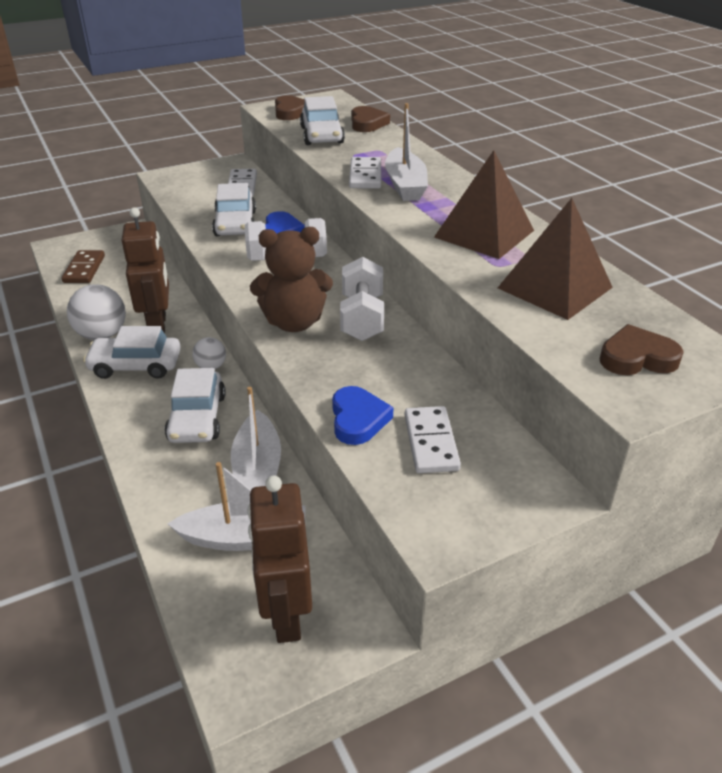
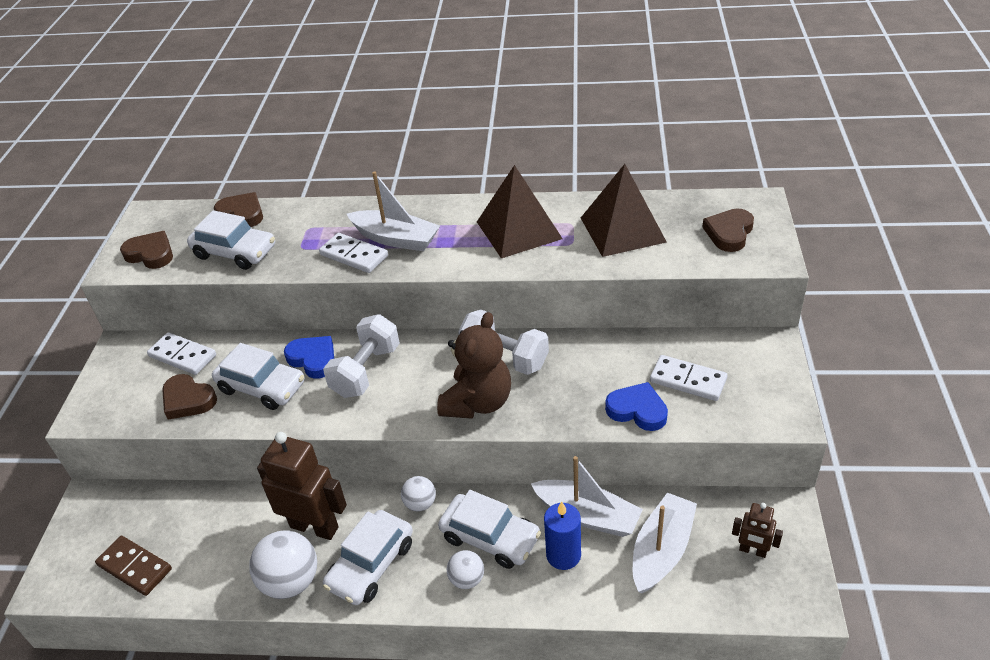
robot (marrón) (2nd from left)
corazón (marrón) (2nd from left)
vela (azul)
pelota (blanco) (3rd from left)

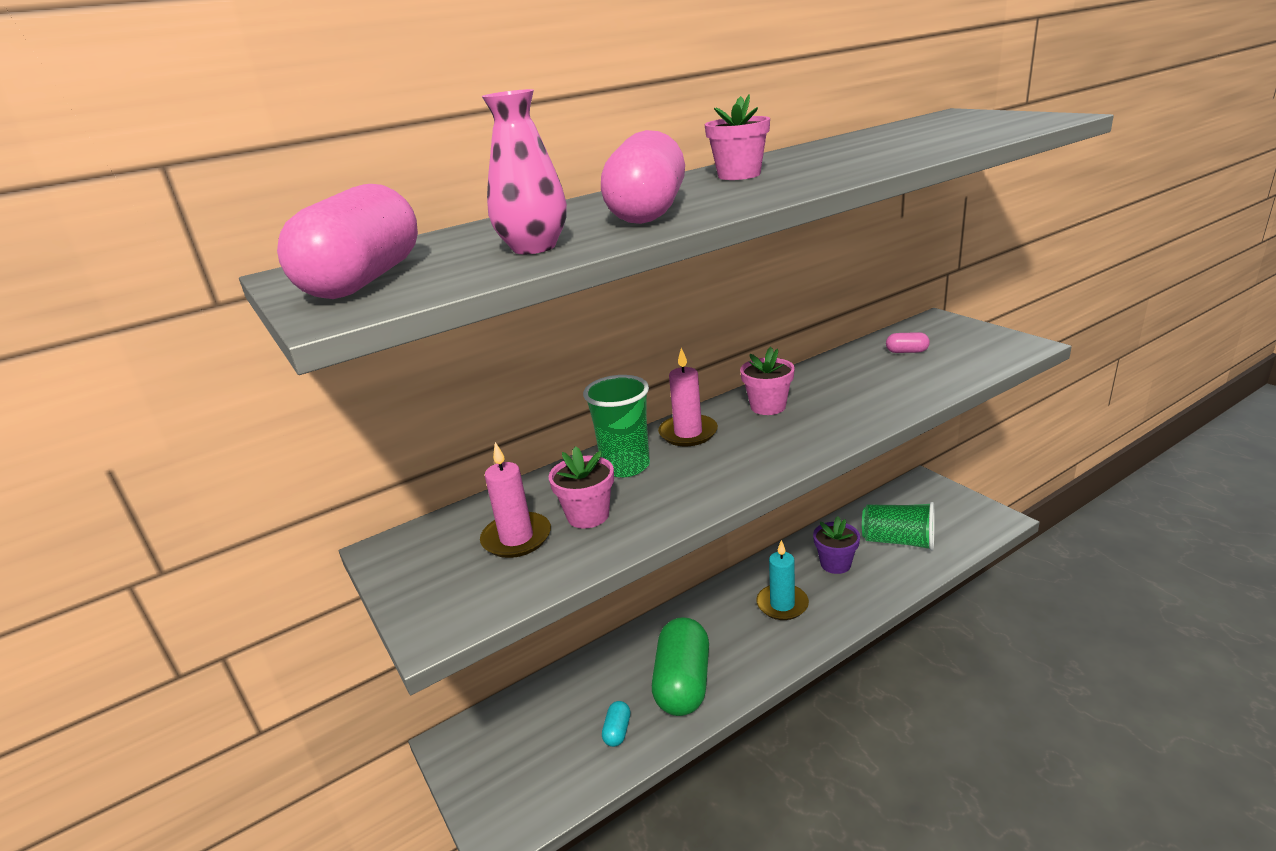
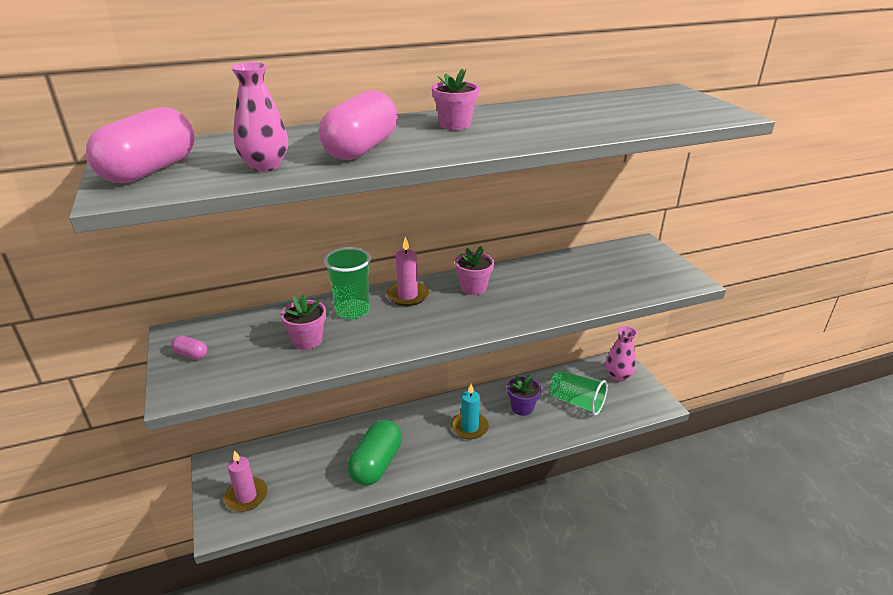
cápsula (rosa) (2nd from left)
vela (rosa) (1st from left)
cápsula (turquesa)
florero (rosa) (2nd from left)

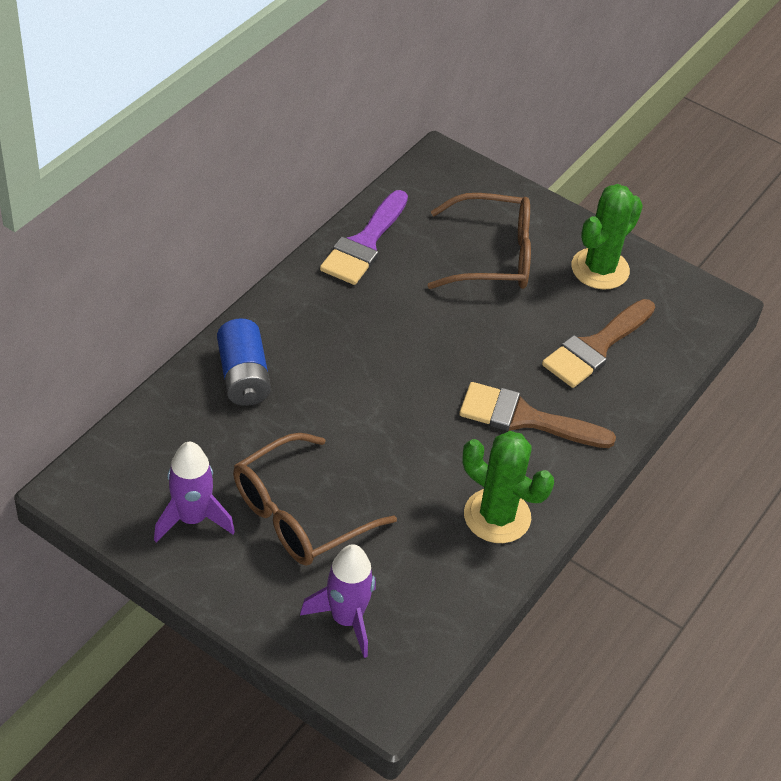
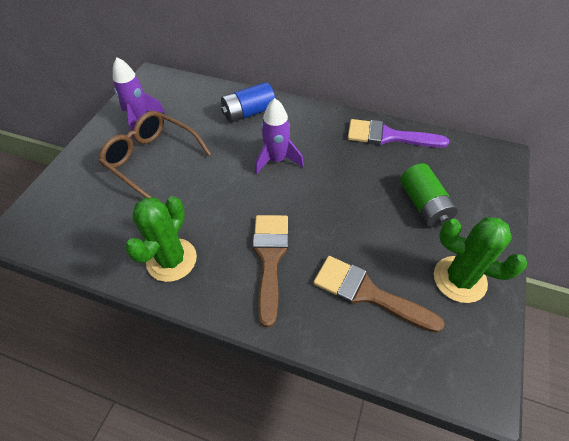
pila (verde)
cohete (morado) (2nd from left)

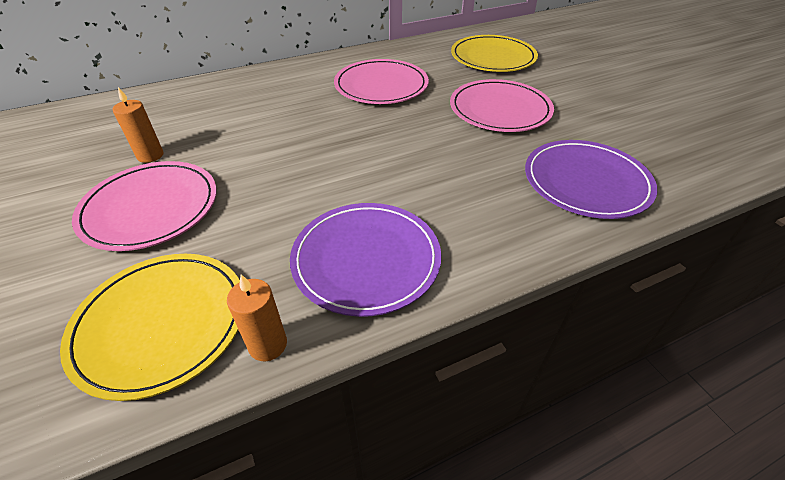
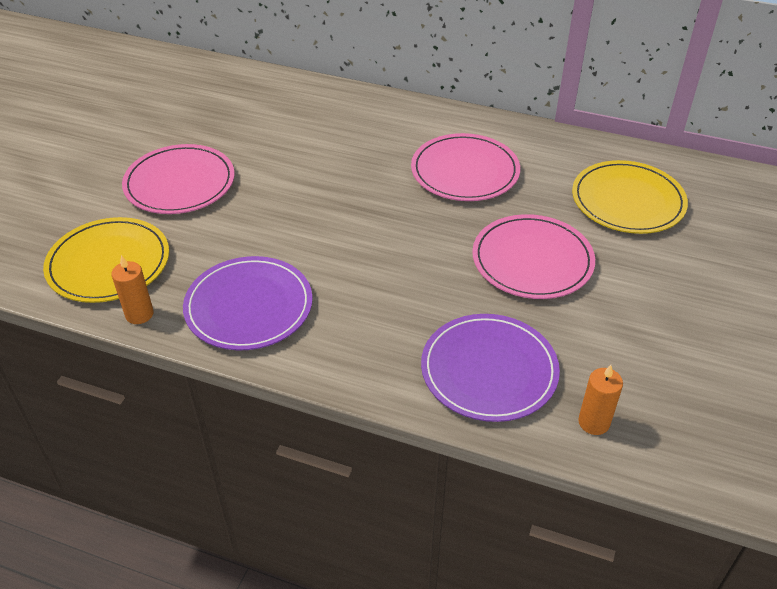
vela (naranja) (2nd from left)

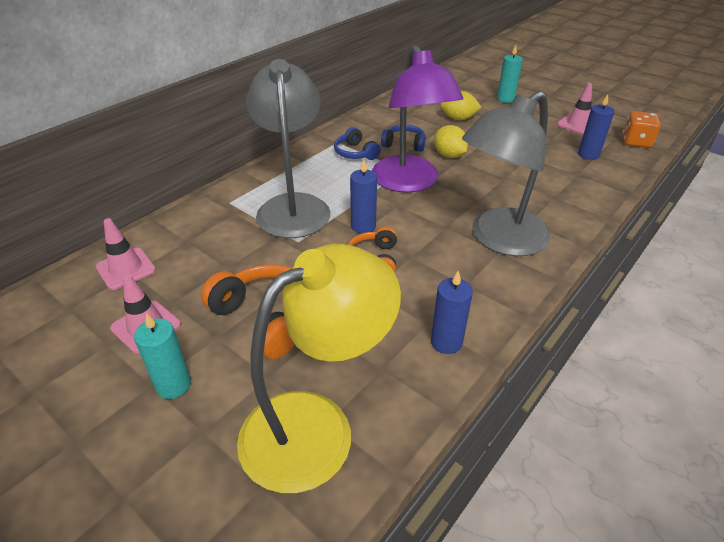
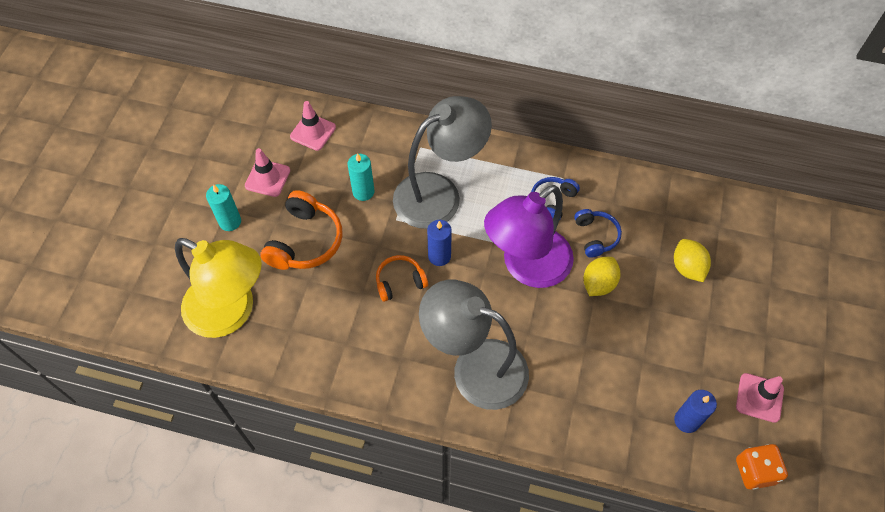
vela (turquesa) (2nd from left)
vela (azul) (2nd from left in the first image)

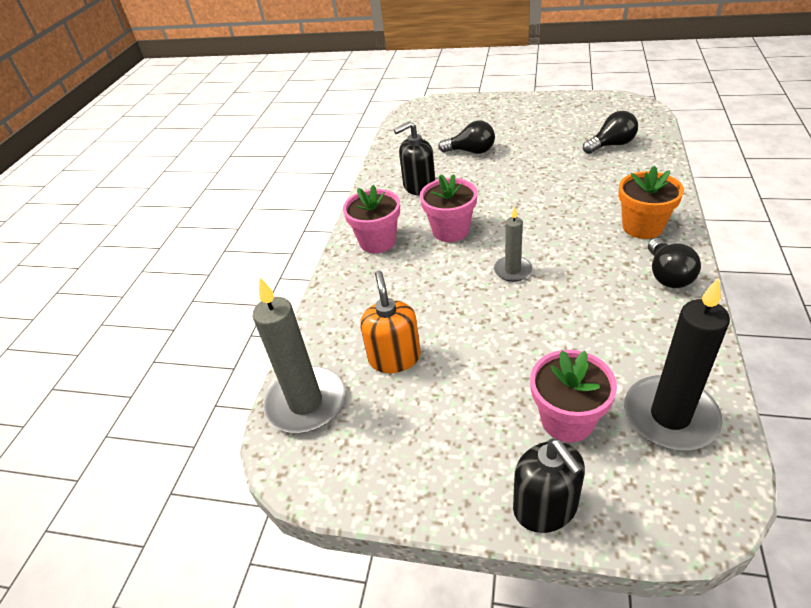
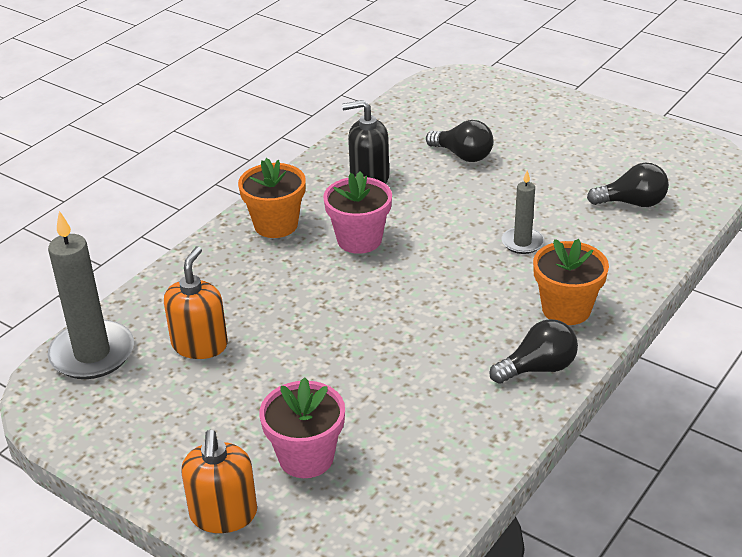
maceta (naranja) (1st from left)
vela (gris) (2nd from left)
bombilla (negro) (2nd from left)
vela (negro)
dispensador de jabón (naranja) (2nd from left)

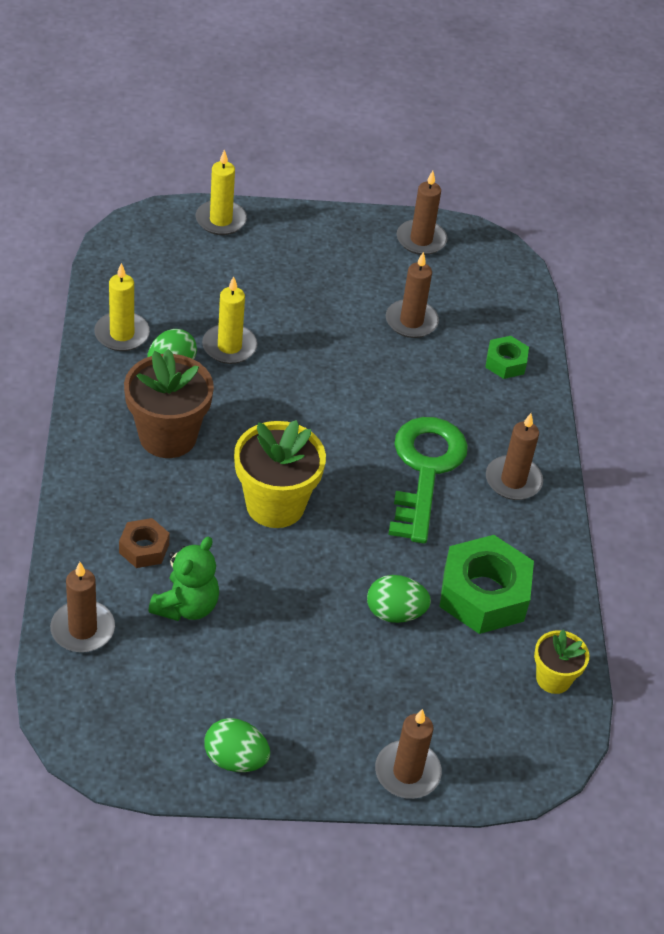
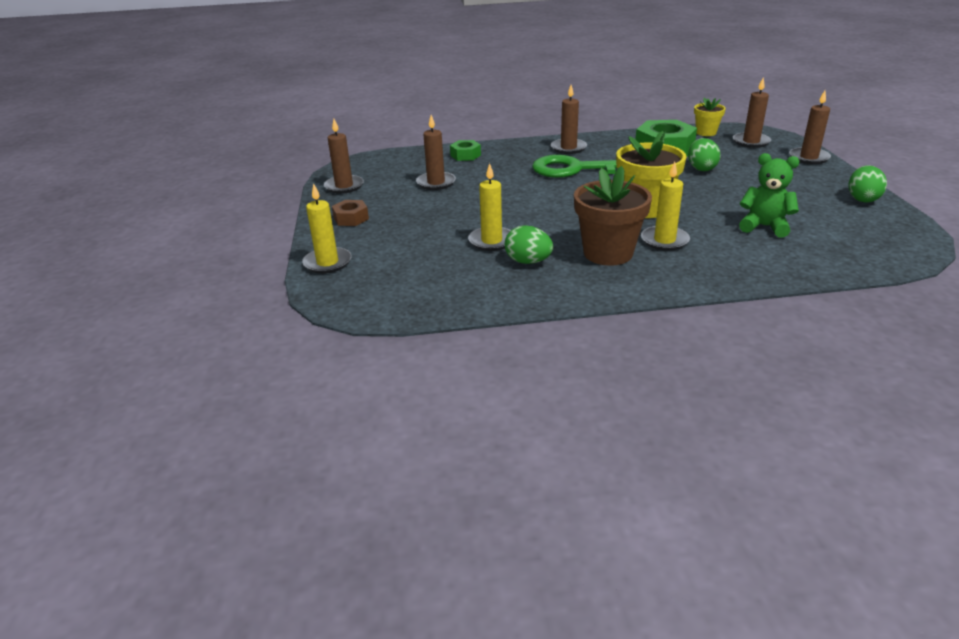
vela (amarillo) (3rd from left)
tuerca (marrón)
vela (marrón) (4th from left)

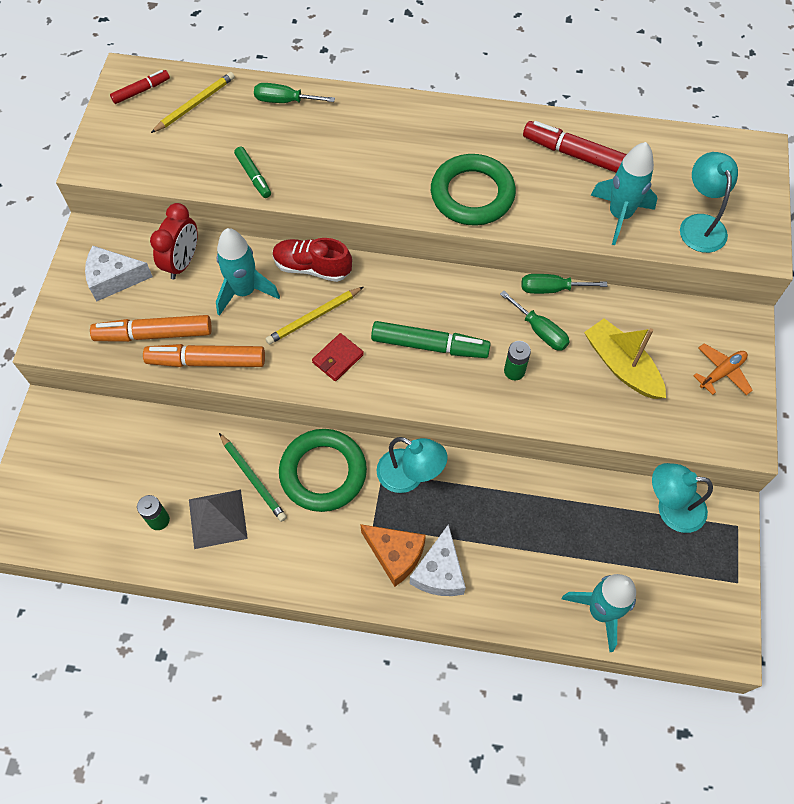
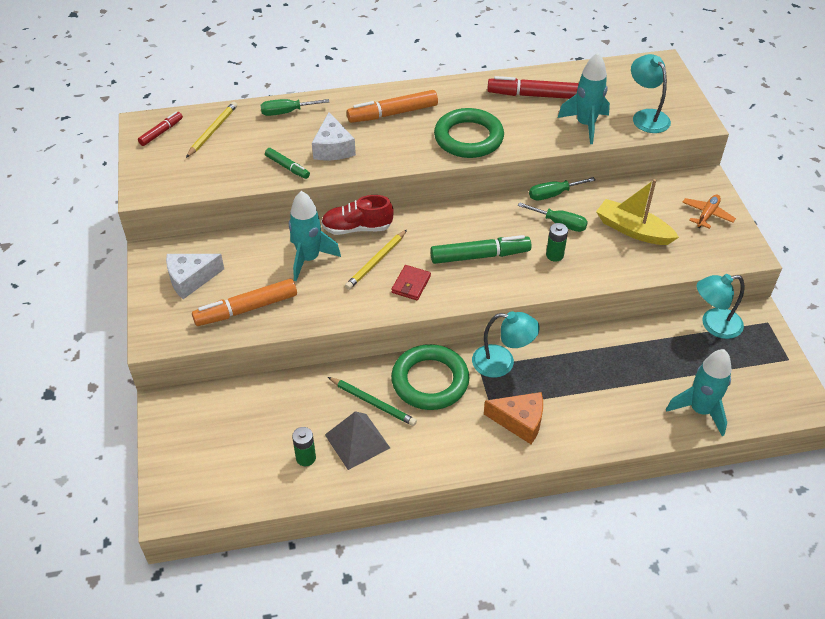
despertador (rojo)
rotulador (naranja) (2nd from left)
queso (blanco) (2nd from left)

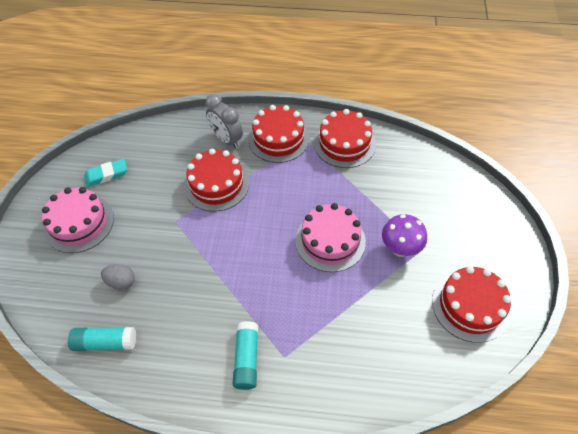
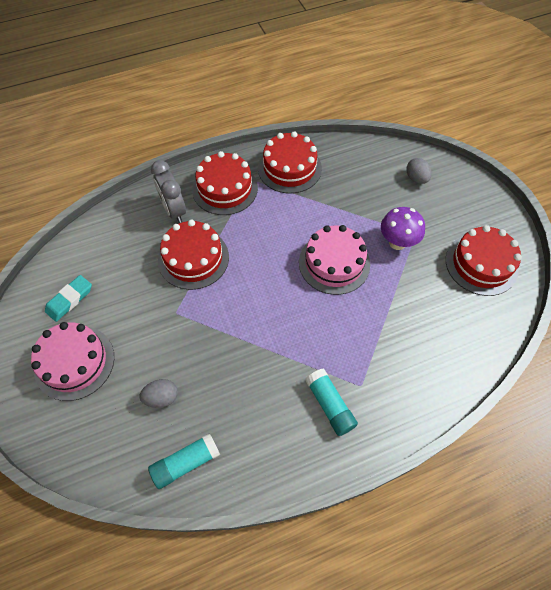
despertador (gris)
huevo (gris) (2nd from left)

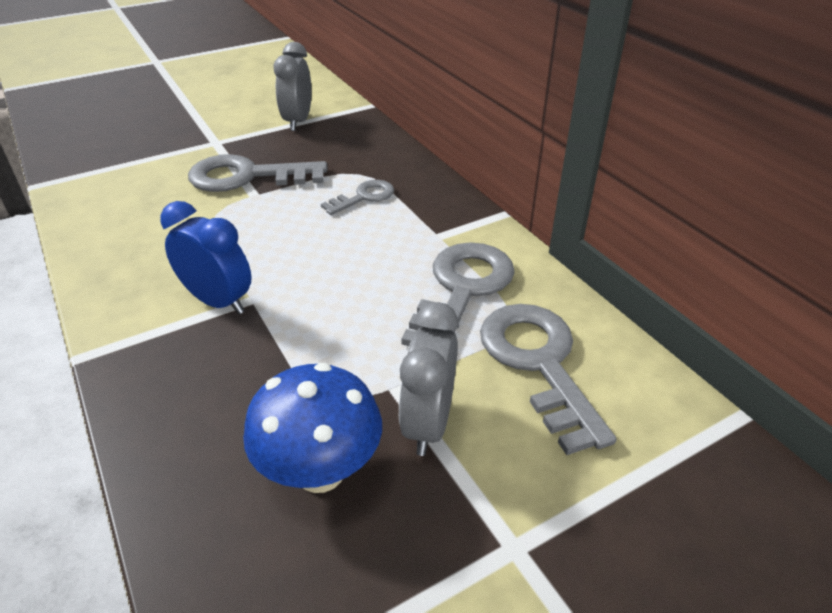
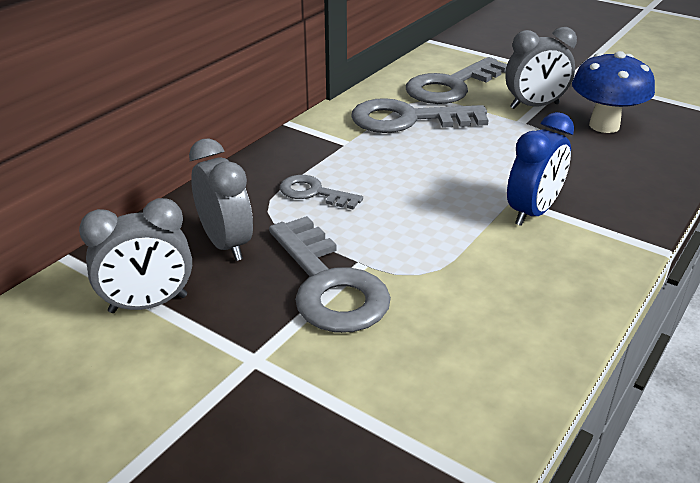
despertador (azul)
despertador (gris) (2nd from left)

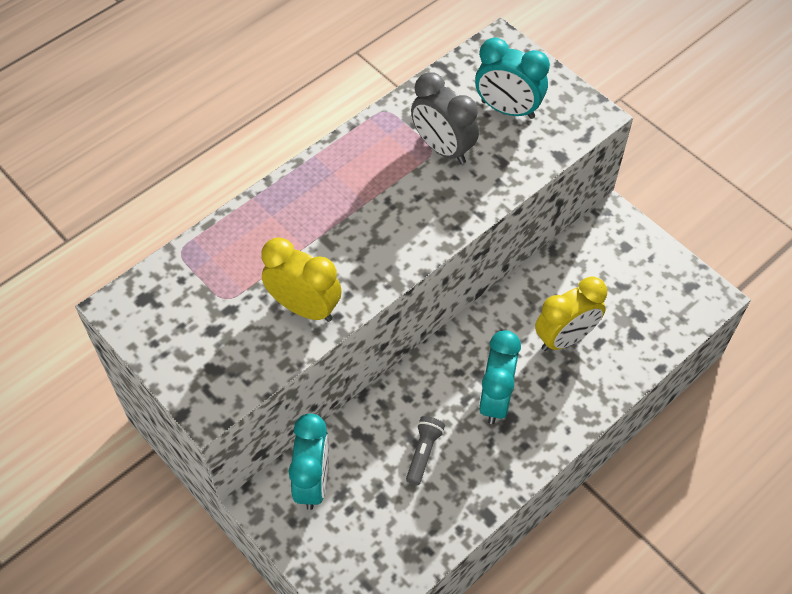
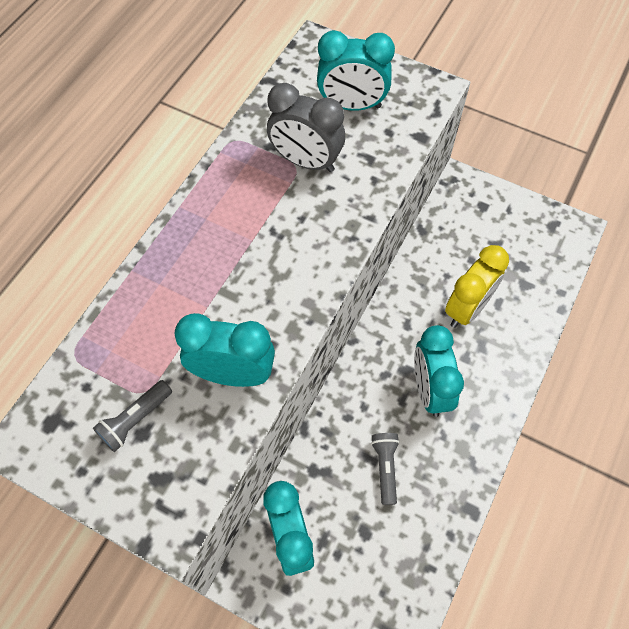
despertador (turquesa) (1st from left)
lámpara de mano (gris) (1st from left)

